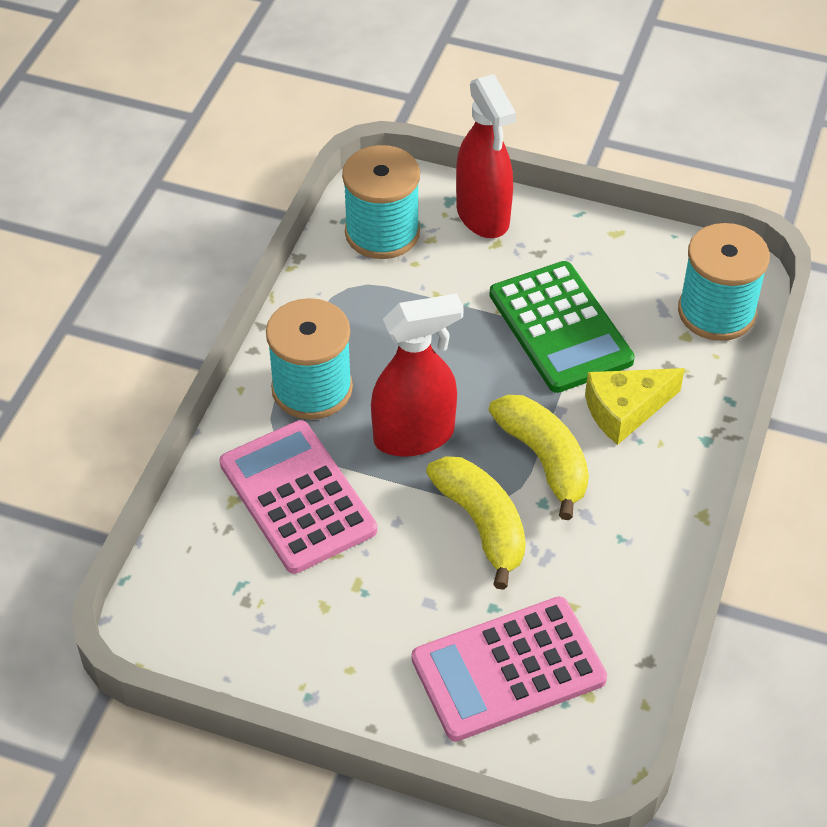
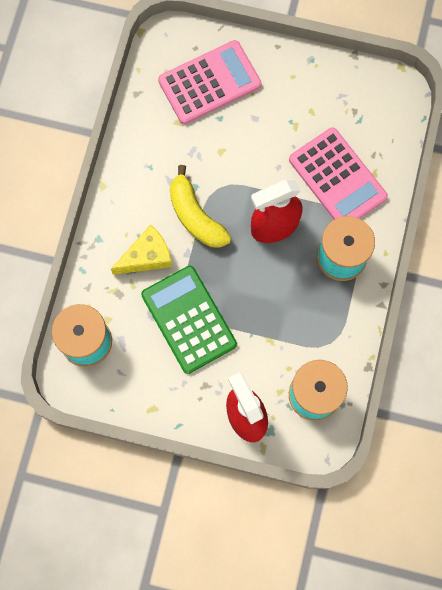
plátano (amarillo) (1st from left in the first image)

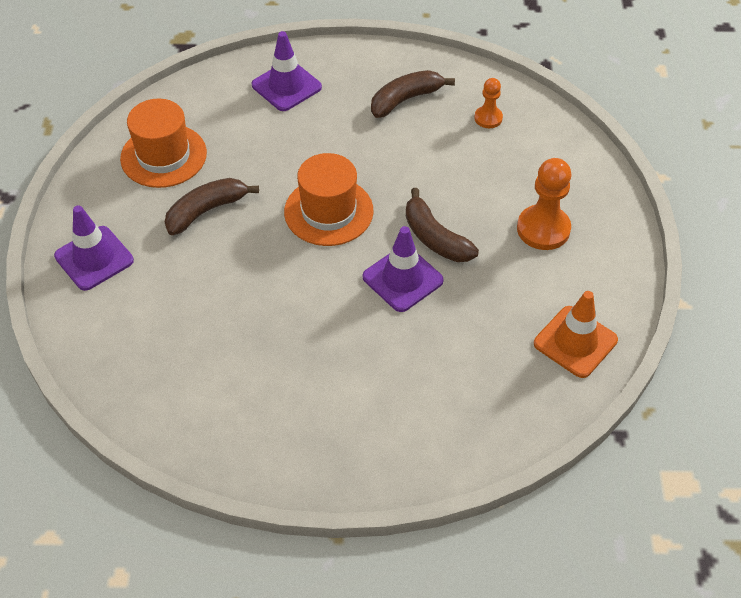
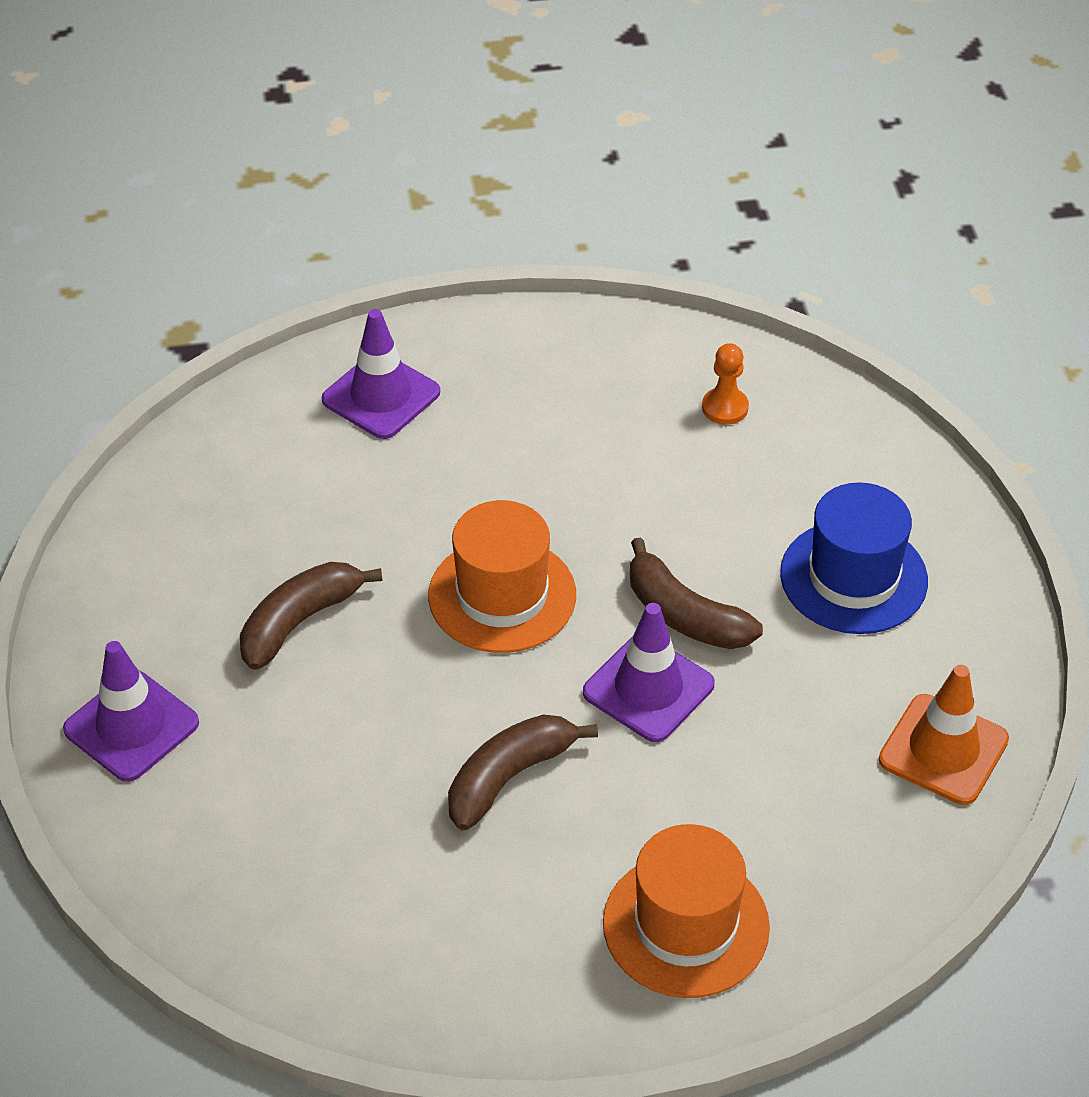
plátano (marrón) (2nd from left)
sombrero (naranja) (2nd from left)
sombrero (azul)

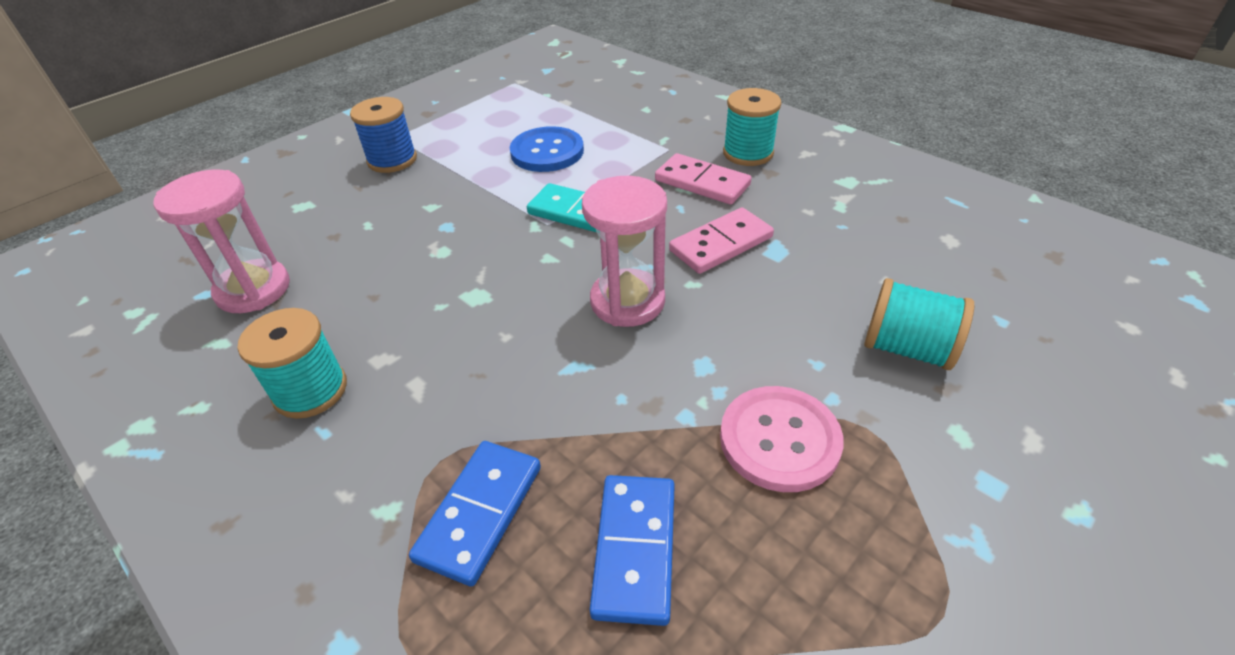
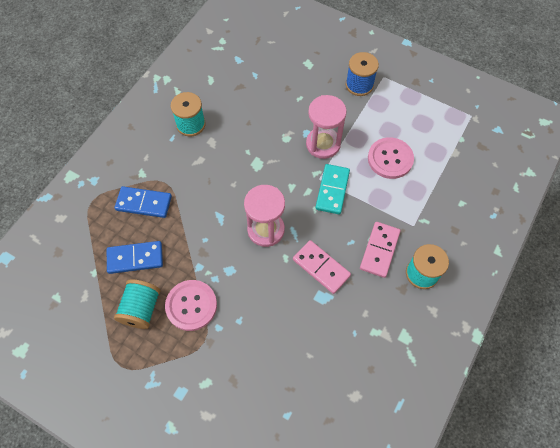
botón (rosa) (2nd from left)
reloj de arena (rosa) (2nd from left)
carrete (turquesa) (1st from left)

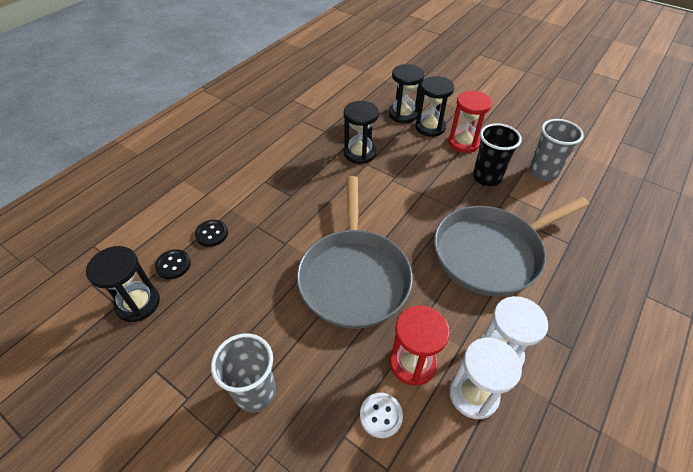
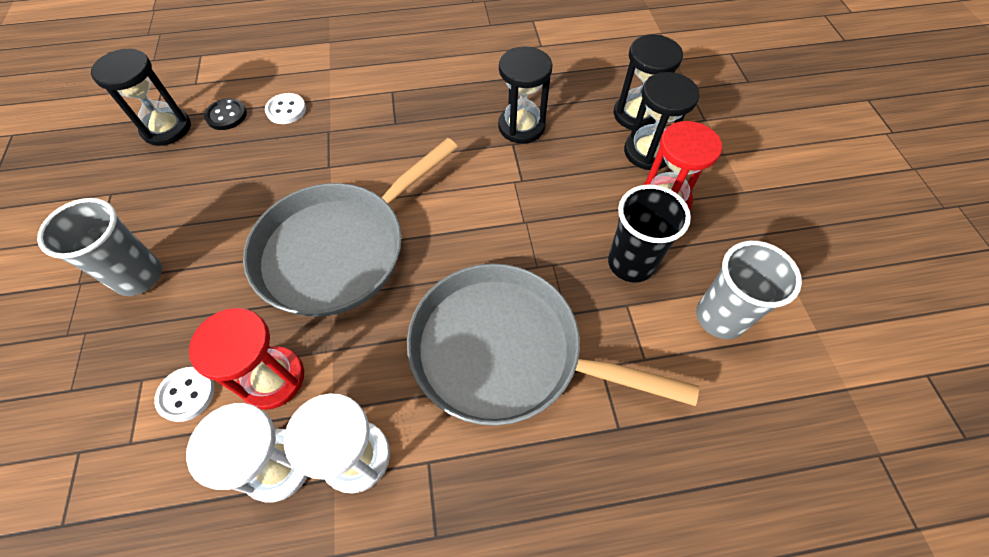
botón (blanco) (2nd from left)

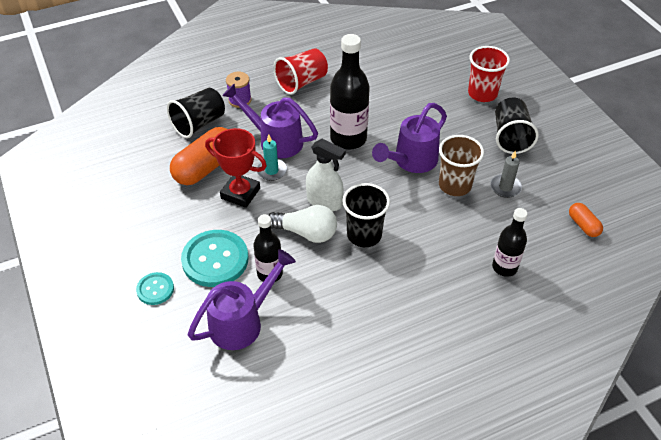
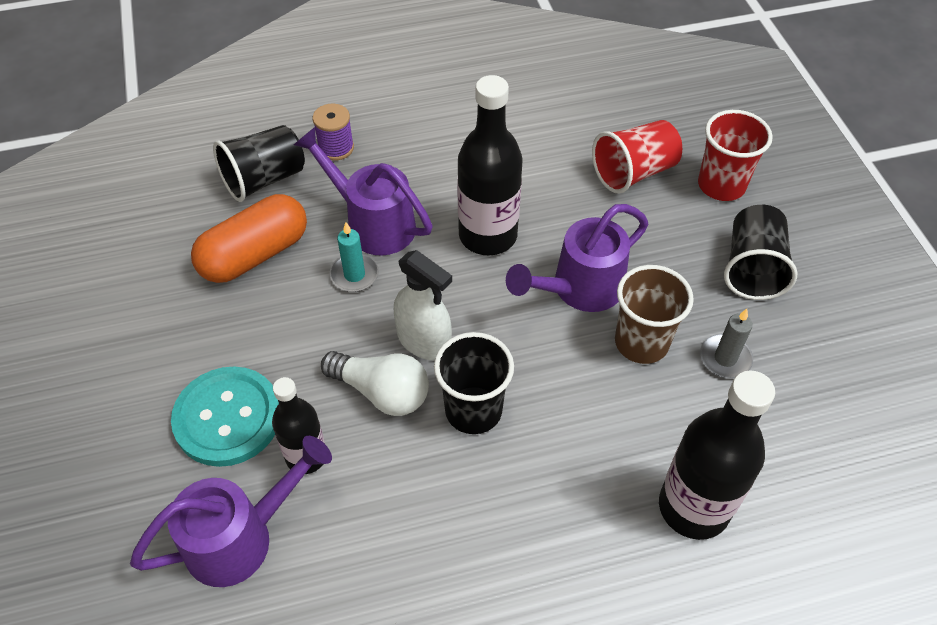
vaso (rojo) (1st from left)
trofeo (rojo)
cápsula (naranja) (2nd from left in the first image)
botella (negro) (3rd from left)
botón (turquesa) (1st from left in the first image)

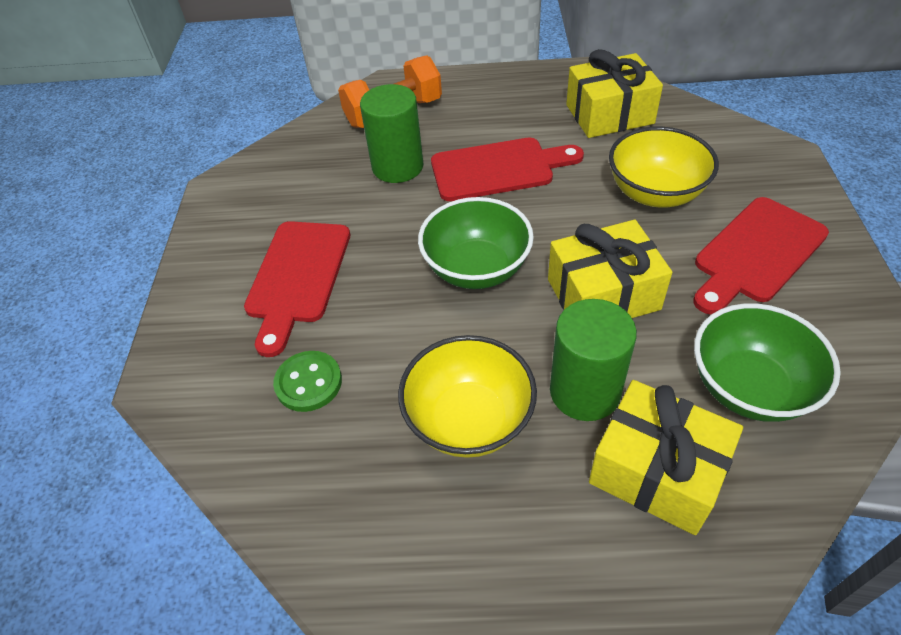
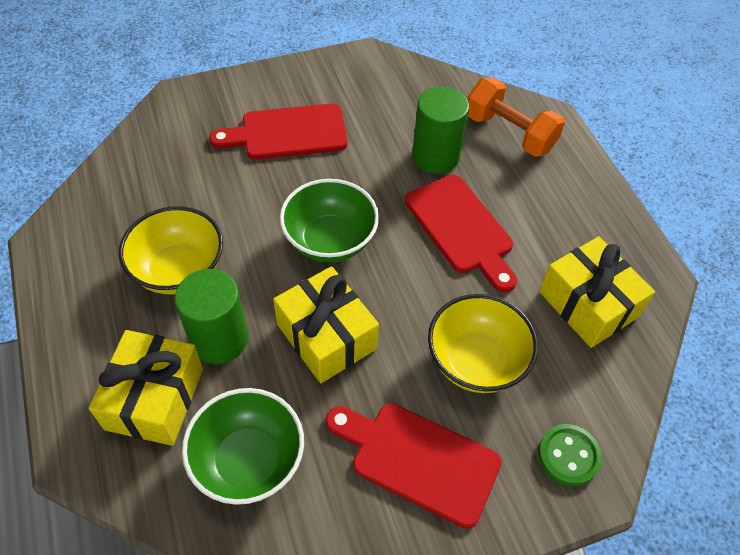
botón (verde)

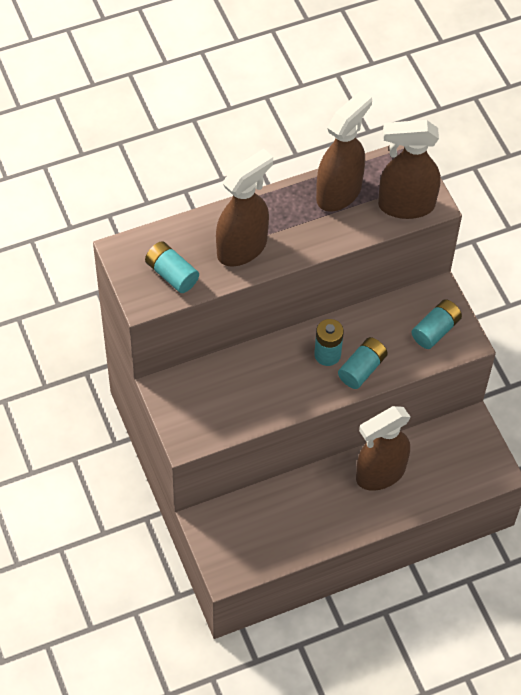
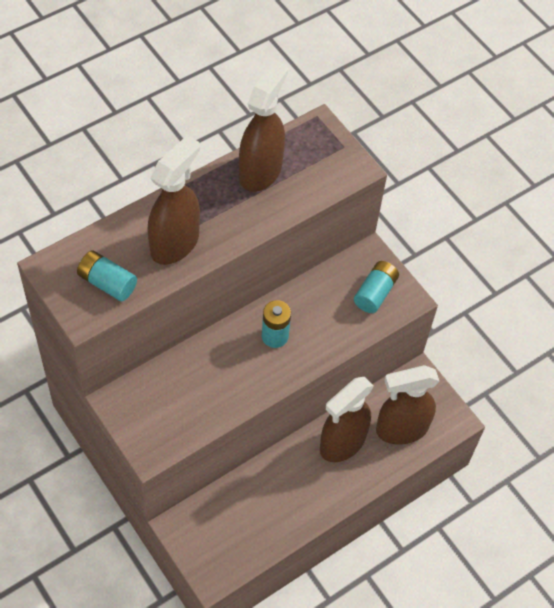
pulverizador (marrón) (4th from left)
pila (turquesa) (3rd from left in the first image)

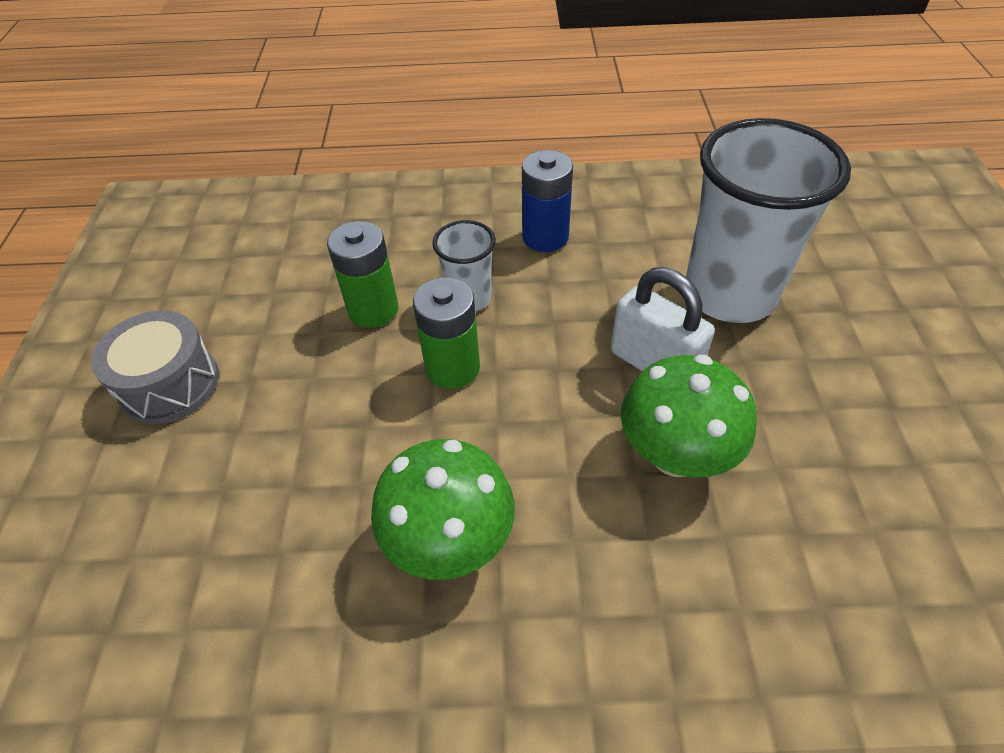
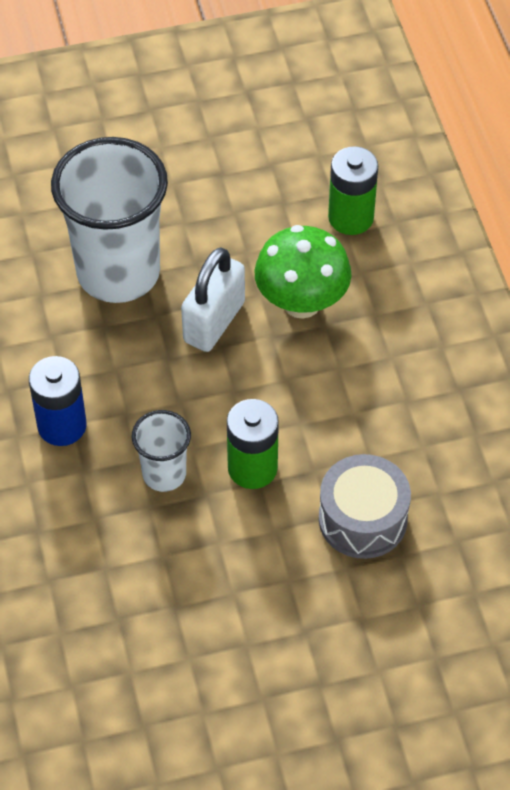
pila (verde) (2nd from left)
tambor (gris)
seta (verde) (1st from left in the first image)

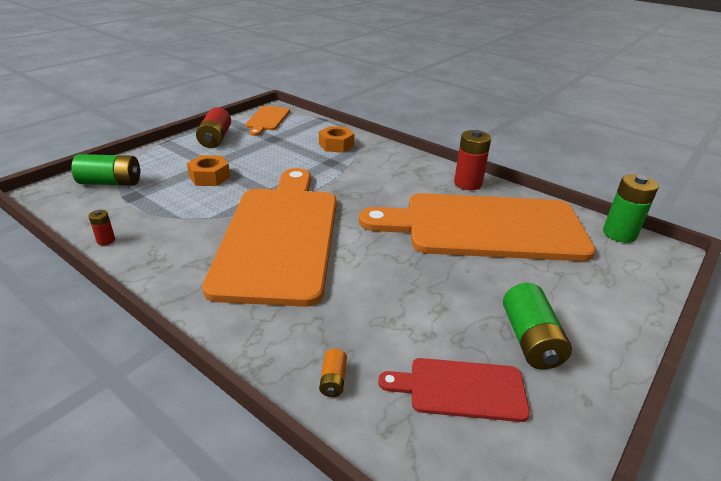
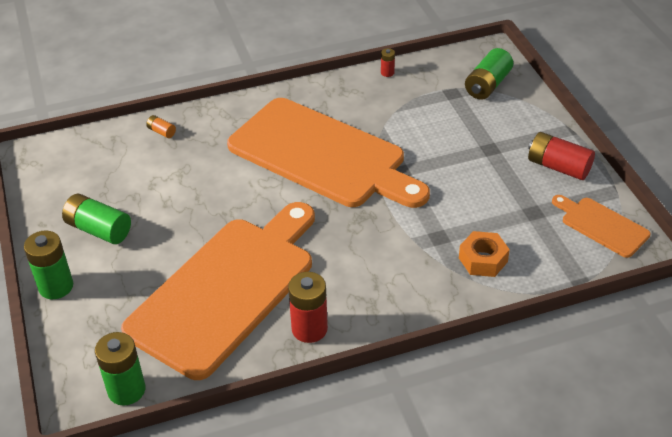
tuerca (naranja) (1st from left in the first image)
tabla de cortar (rojo)
pila (verde) (1st from left)

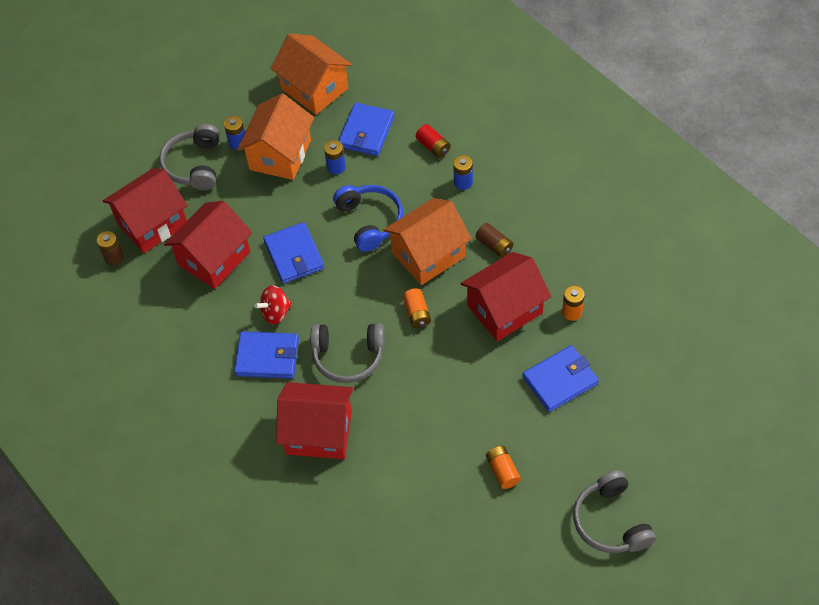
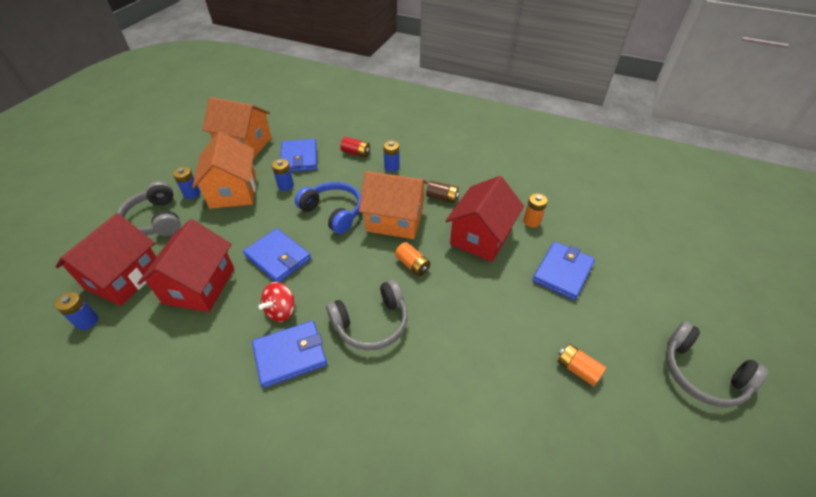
casa (naranja) (3rd from left)
pila (azul) (1st from left)
casa (rojo) (3rd from left in the first image)

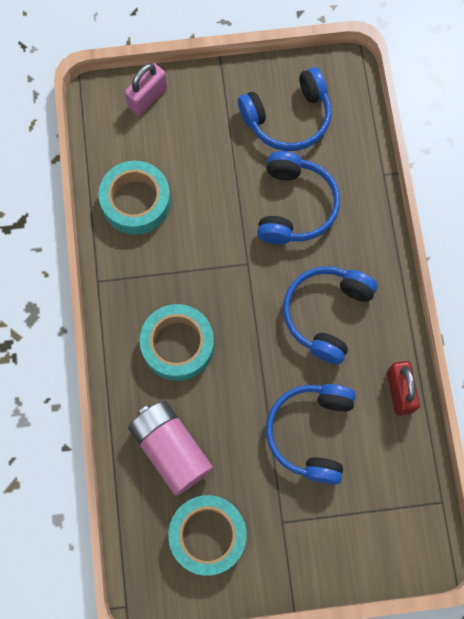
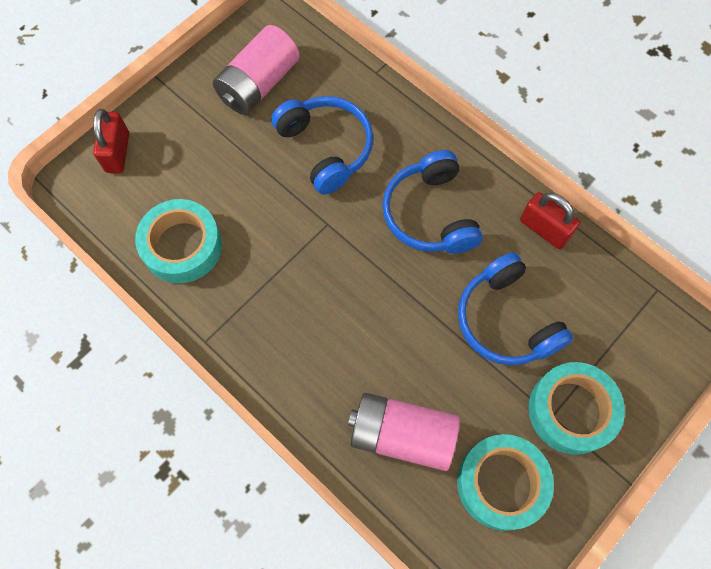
candado (rojo) (1st from left)
pila (rosa) (1st from left)
cinta adhesiva (turquesa) (3rd from left)

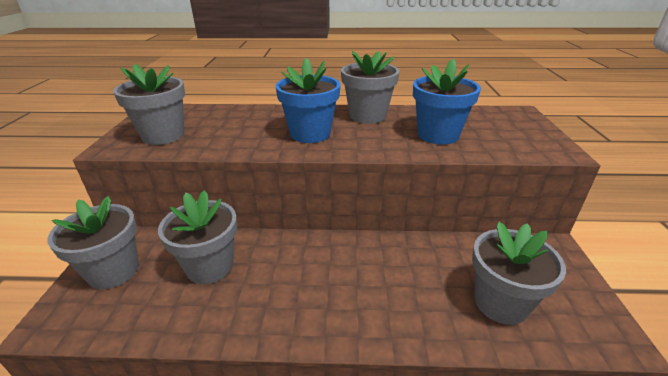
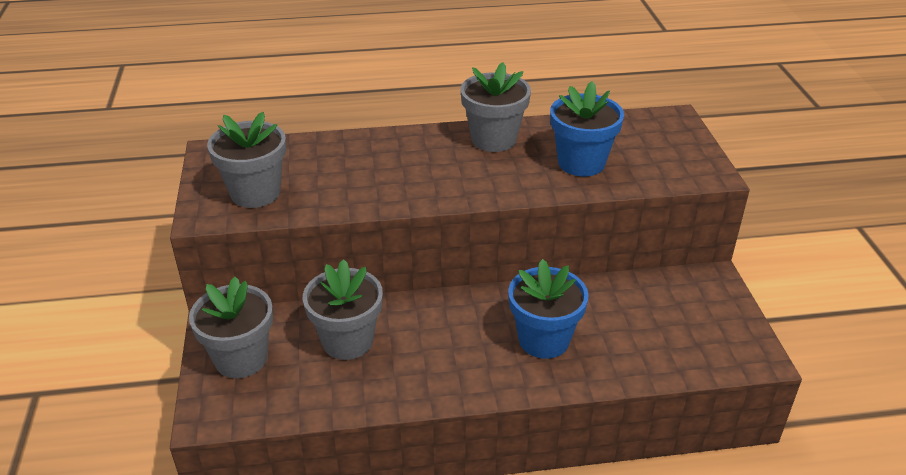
maceta (azul) (1st from left)
maceta (gris) (5th from left in the first image)

